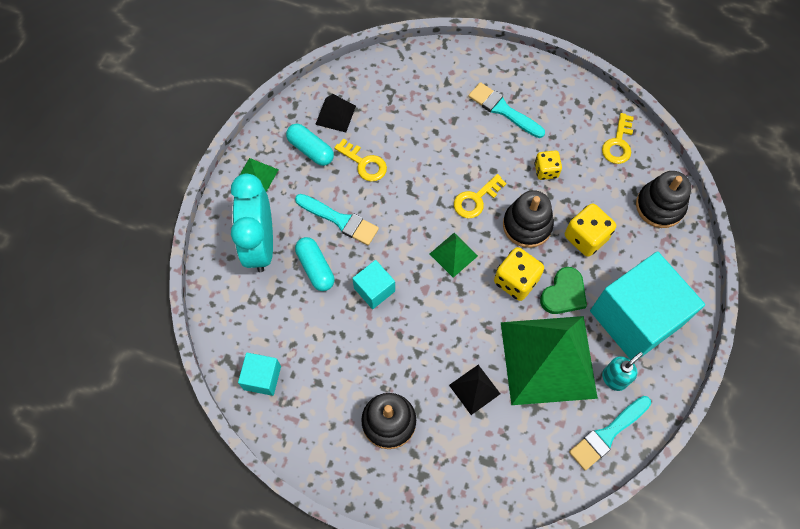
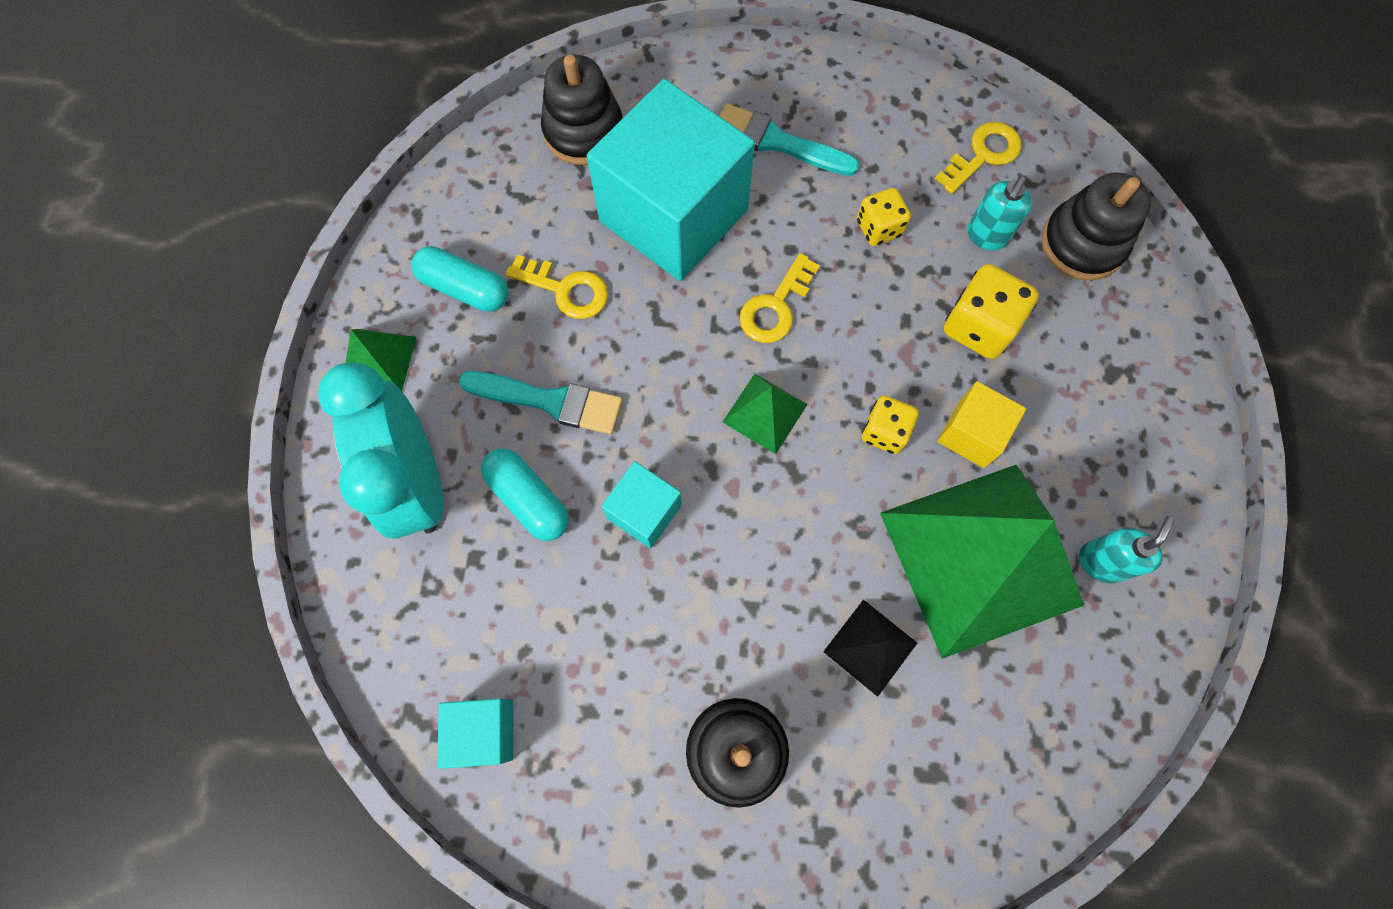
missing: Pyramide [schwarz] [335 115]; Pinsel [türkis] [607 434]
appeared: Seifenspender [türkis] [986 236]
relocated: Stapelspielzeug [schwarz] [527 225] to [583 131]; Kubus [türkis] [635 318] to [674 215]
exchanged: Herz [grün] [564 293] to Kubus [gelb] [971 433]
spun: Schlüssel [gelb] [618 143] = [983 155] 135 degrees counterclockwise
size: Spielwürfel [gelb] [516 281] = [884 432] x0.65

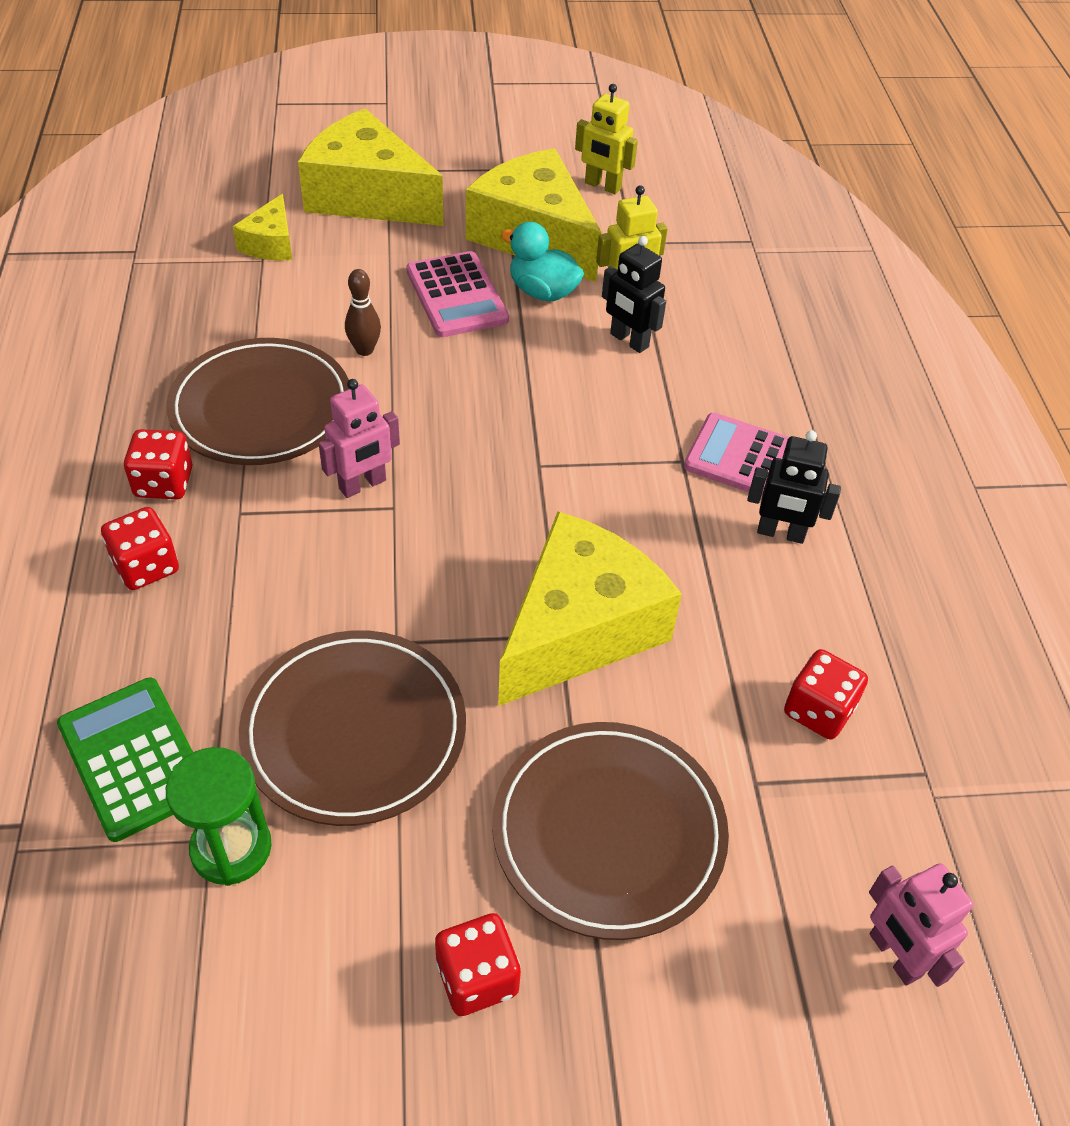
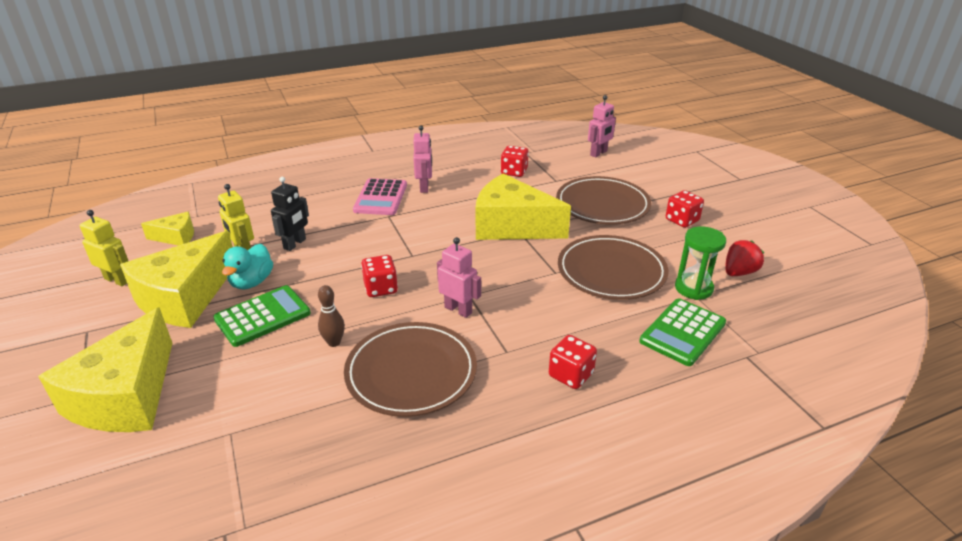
appeared: Erdbeere [rot] [739 272]
relocated: Käse [gelb] [271 244] to [176 237]; Spielwürfel [rot] [164 483] to [381 288]
colour: Taschenrechner [rosa] [457 296] to Taschenrechner [grün] [262 316]; Roboter [schwarz] [780 533] to Roboter [rosa] [424 187]
spun: Roboter [gelb] [602 186] = [117 280] 75 degrees counterclockwise

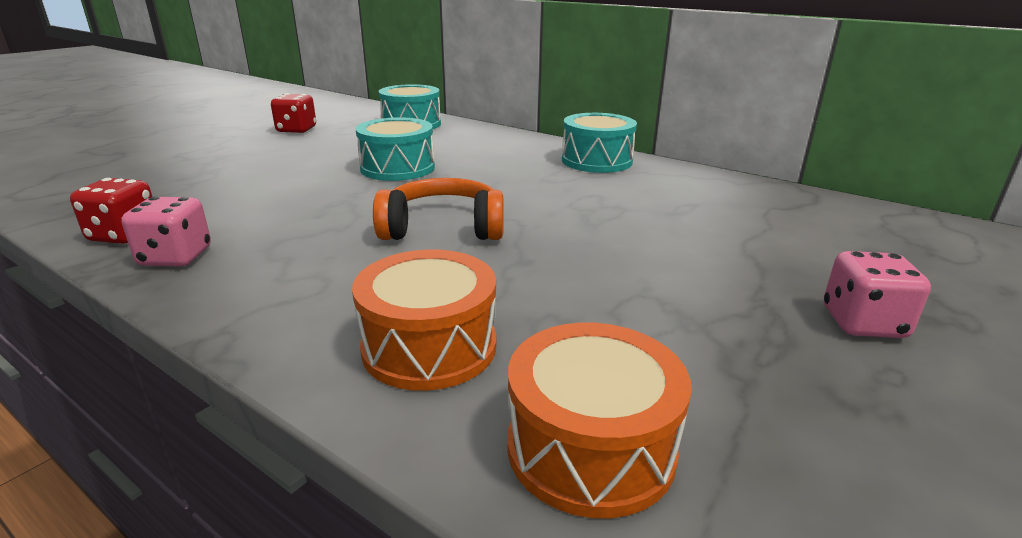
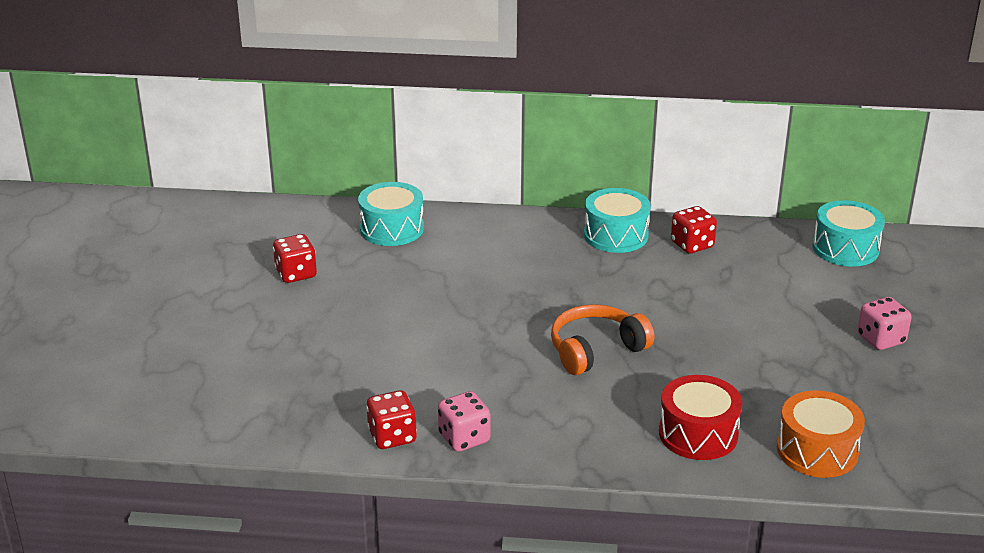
appeared: Spielwürfel [rot] [692 245]
relocated: Trommel [türkis] [397 168] to [845 248]
colour: Trommel [orange] [429 347] to Trommel [rot] [698 434]

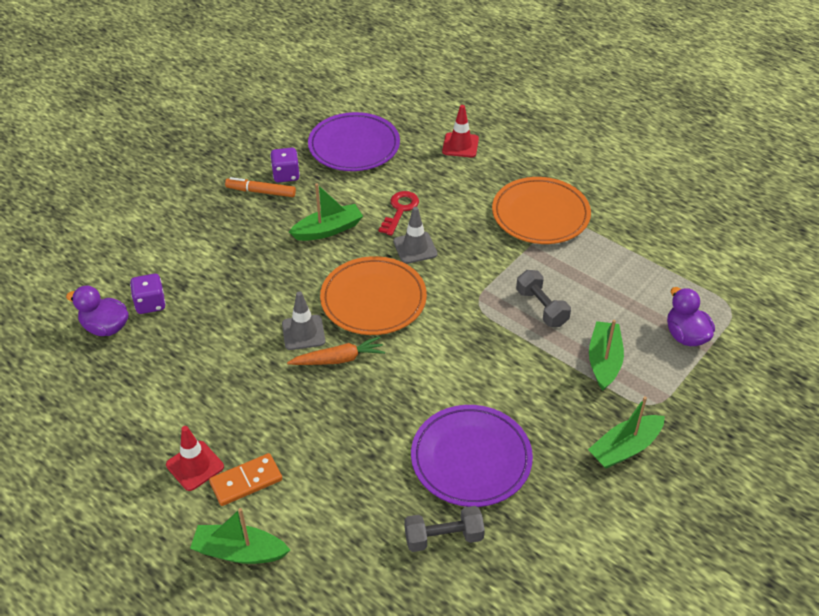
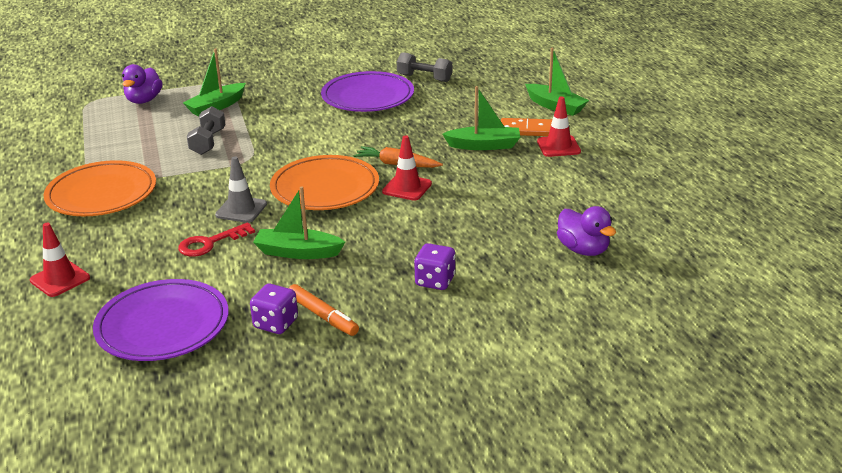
relocated: Spielwürfel [lila] [150 304] to [435 281]; Boot [grün] [625 448] to [484 145]
colour: Leitkegel [grau] [303 332] to Leitkegel [rot] [407 188]

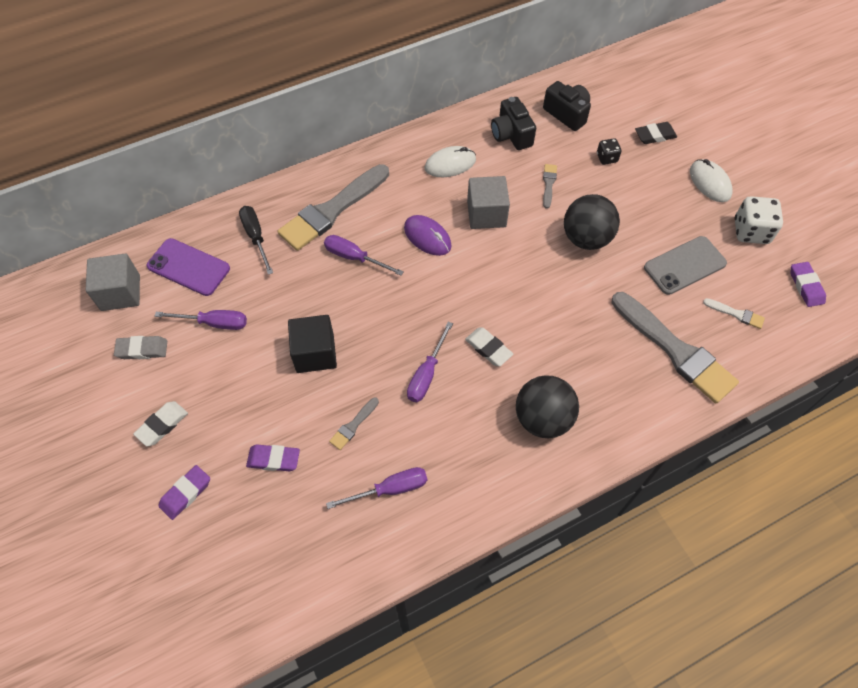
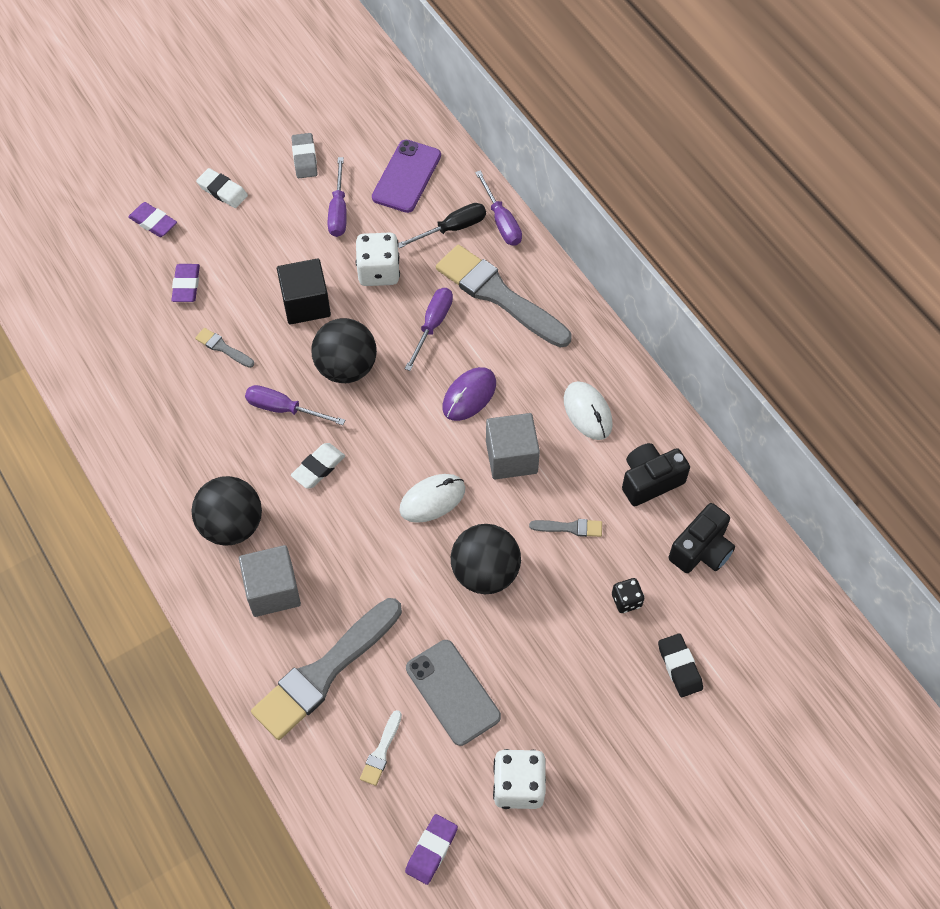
appeared: Ball [schwarz] [346 368]; Spielwürfel [weiß] [379 272]
relocated: Kubus [grau] [120 293] to [273 590]; Computermaus [weiß] [710 182] to [432 499]; Schraubenzieher [lila] [390 489] to [501 221]
spun: Radiergummi [lila] [806 286] = [431 850] 45 degrees counterclockwise

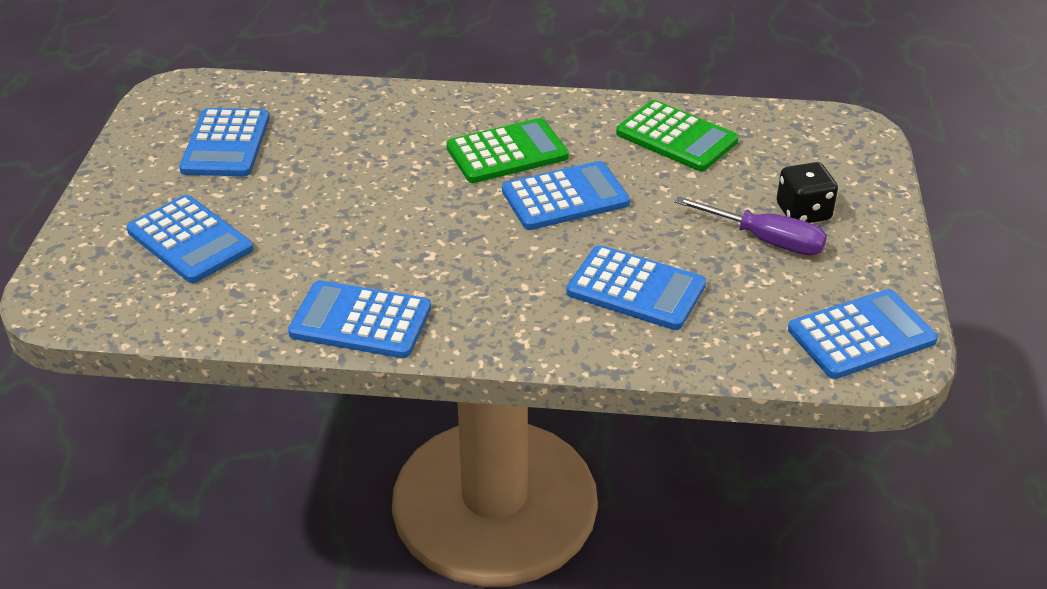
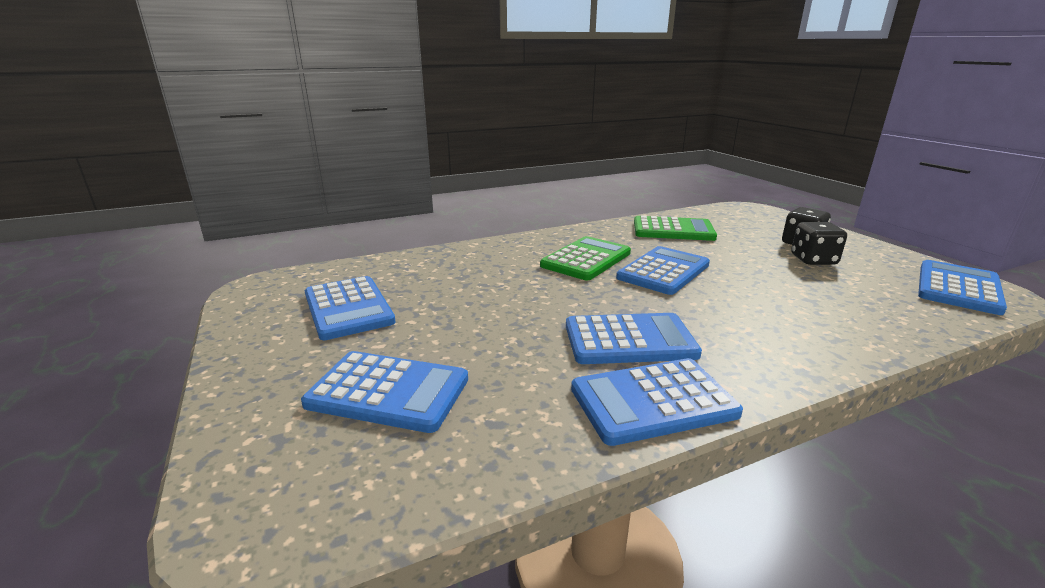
relocated: Taschenrechner [blau] [636 289] to [629 340]
exchanged: Schraubenzieher [lila] [767 241] to Spielwürfel [schwarz] [813 260]

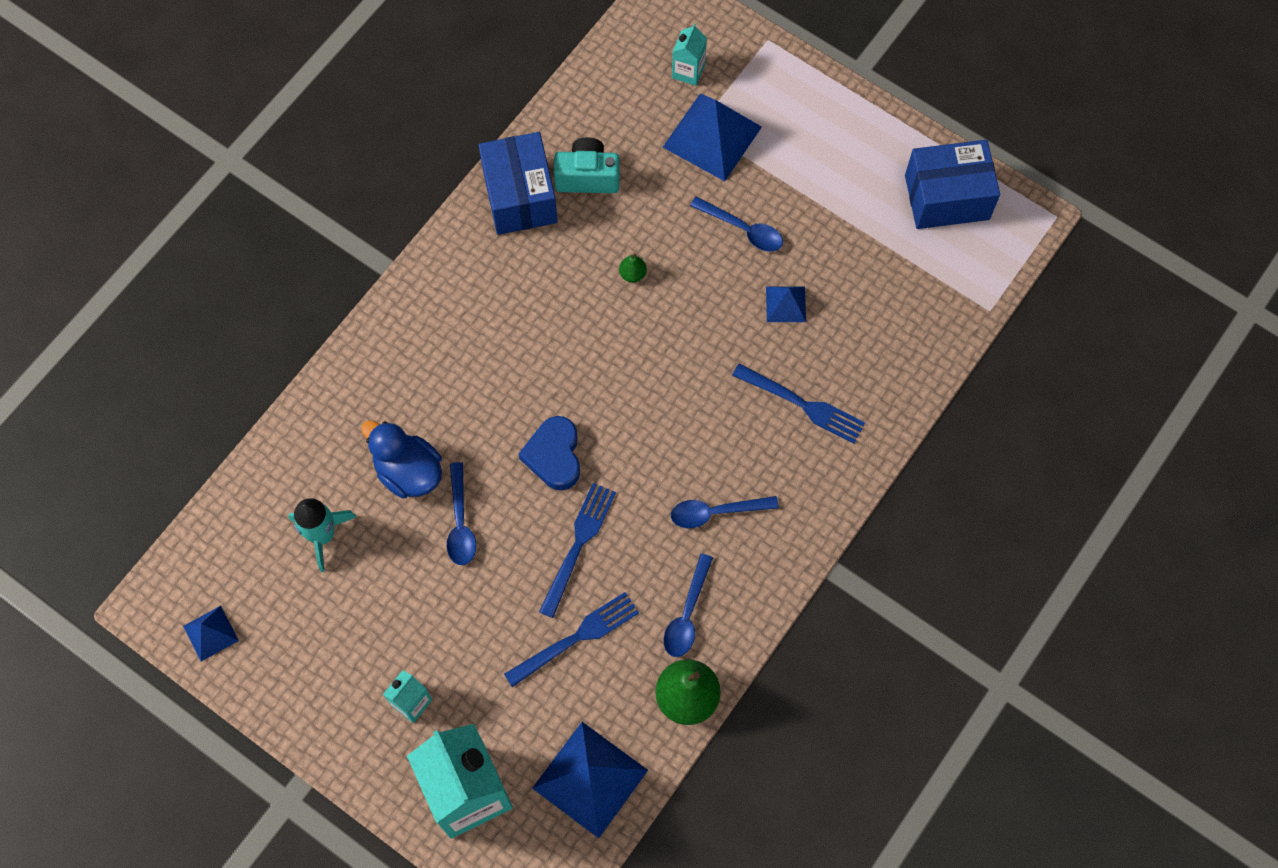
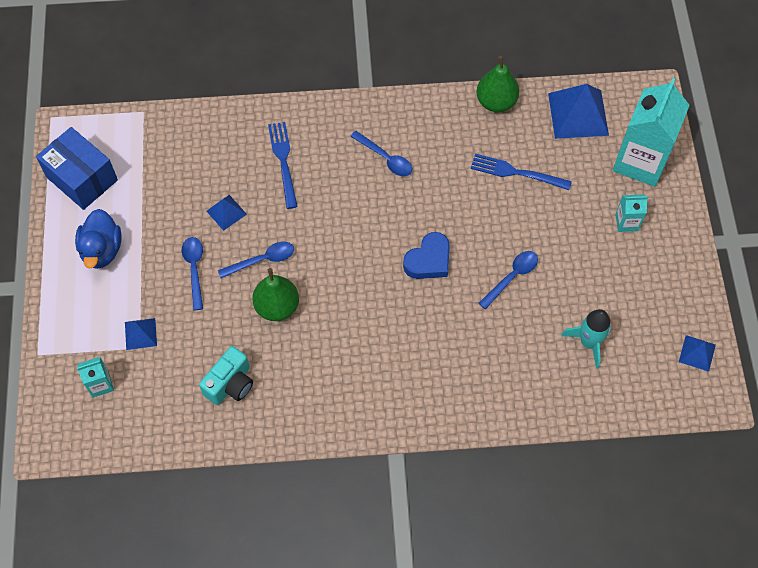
missing: Schachtel [blau] [520 196]; Gabel [blau] [578 545]
relocated: Ente [blau] [408 472] to [102 250]; Löffel [blau] [687 614] to [262 260]
spun: Kamera [türkis] [587 177] = [230 384] 105 degrees counterclockwise
size: Pyramide [blau] [712 136] = [140 333] x0.52; Birne [grün] [632 274] = [277 306] x2.14

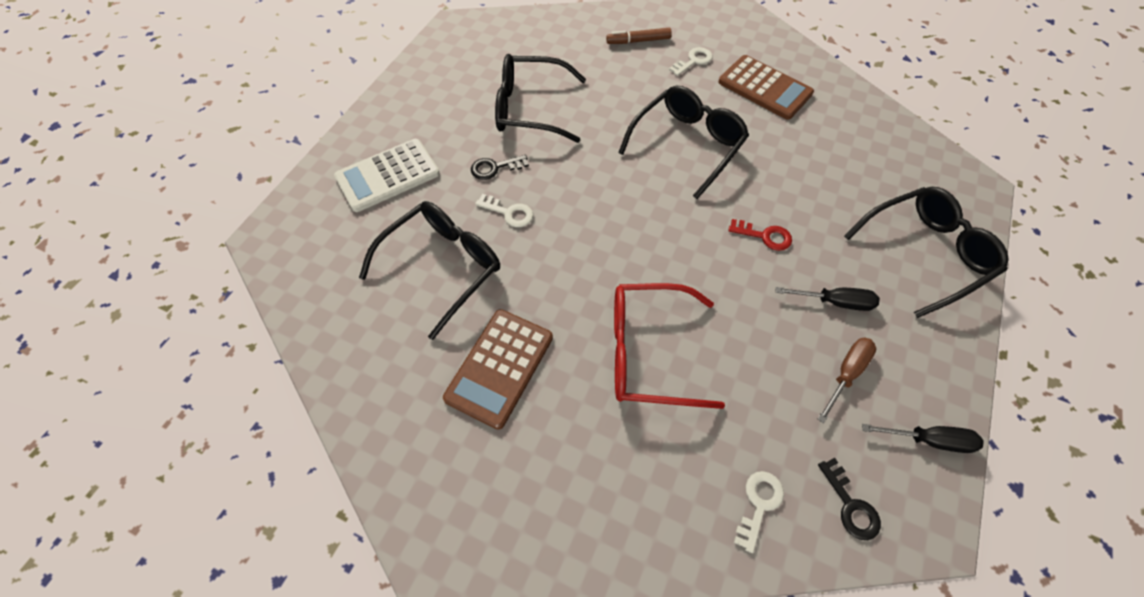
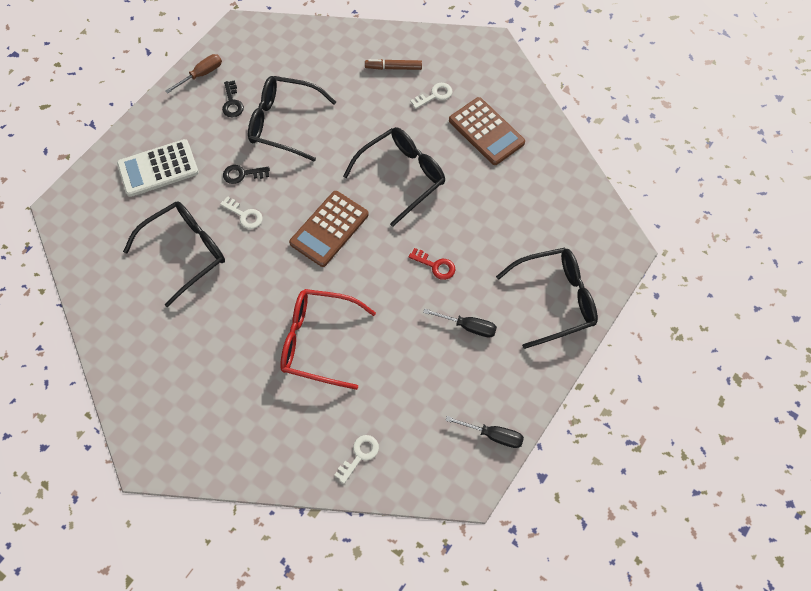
relocated: Schraubenzieher [braun] [846 373] to [201 74]; Schlüssel [schwarz] [850 505] to [232 103]; Taschenrechner [braun] [499 367] to [329 229]

